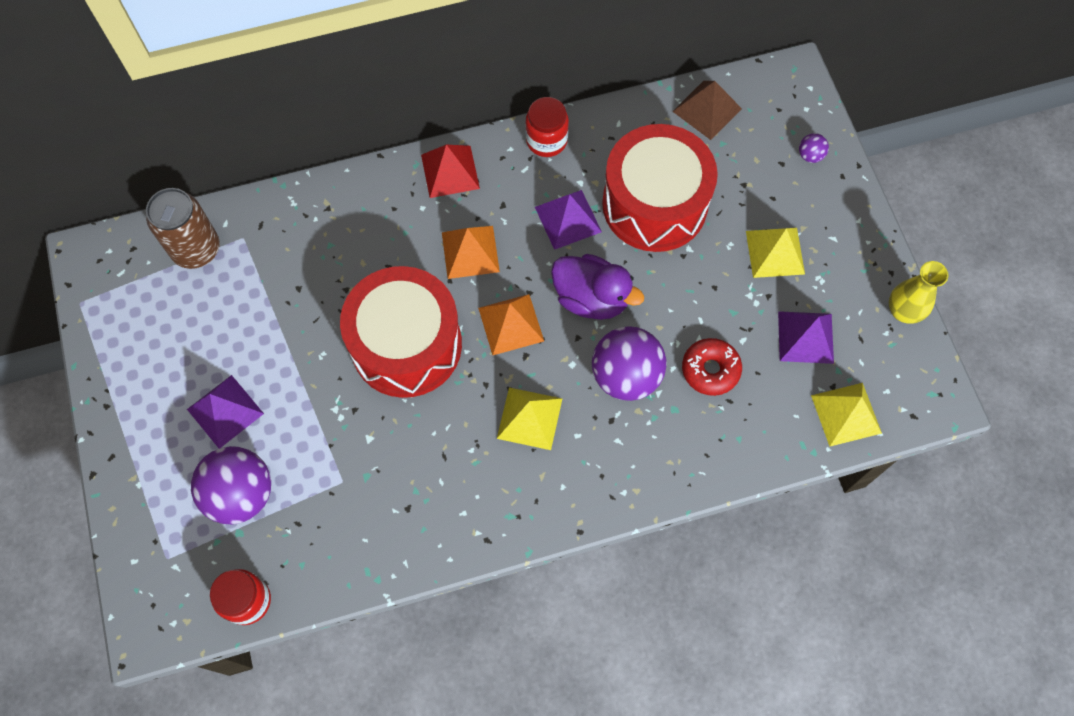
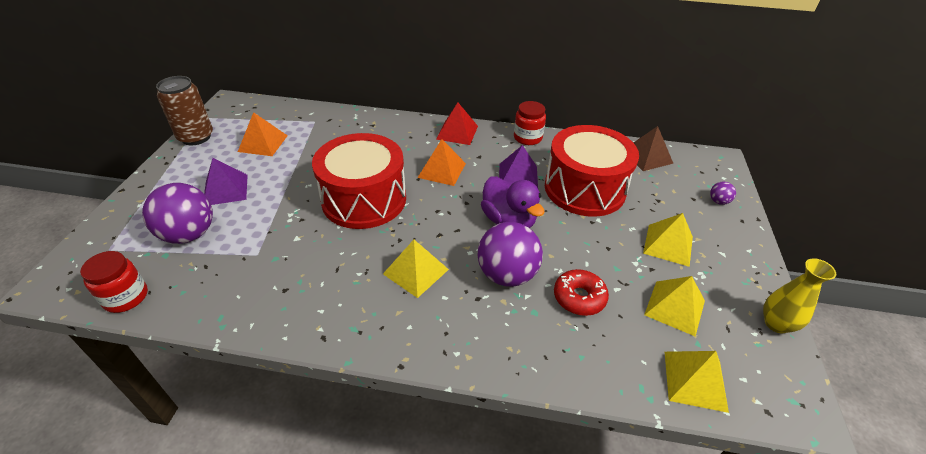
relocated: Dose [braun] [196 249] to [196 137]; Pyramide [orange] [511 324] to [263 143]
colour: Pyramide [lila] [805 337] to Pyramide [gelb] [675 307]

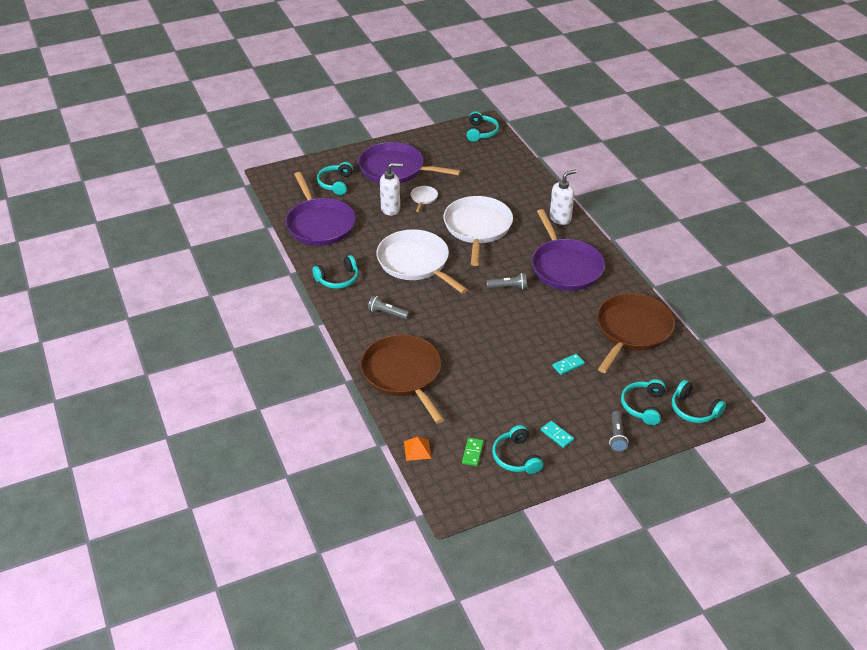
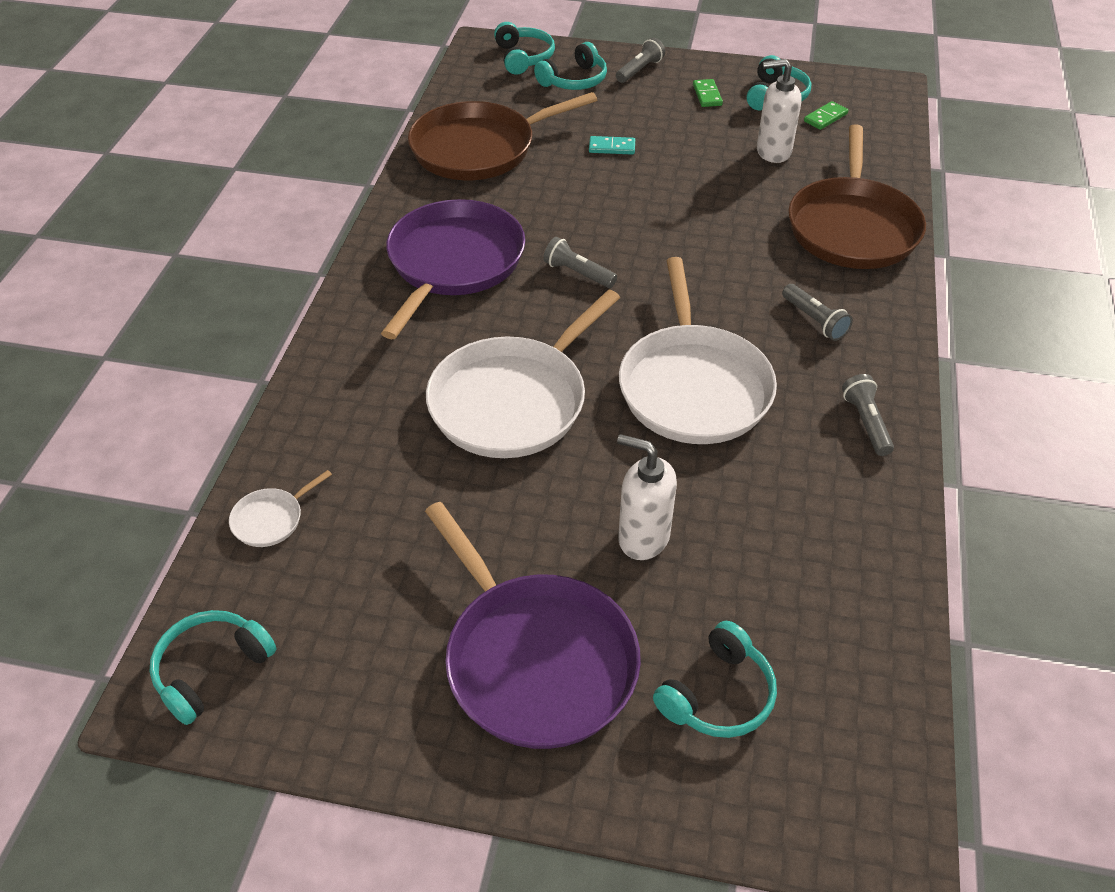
missing: Pfanne [lila] [319 224]; Pyramide [orange] [417 450]
relocated: Pfanne [weiß] [423 198] to [271 519]; Seifenspender [weiß] [560 218] to [773 152]
exchanged: Kopfhörer [türkis] [338 279] to Taschenlampe [grau] [866 423]
colour: Dominostein [türkis] [557 435] to Dominostein [grün] [707 95]

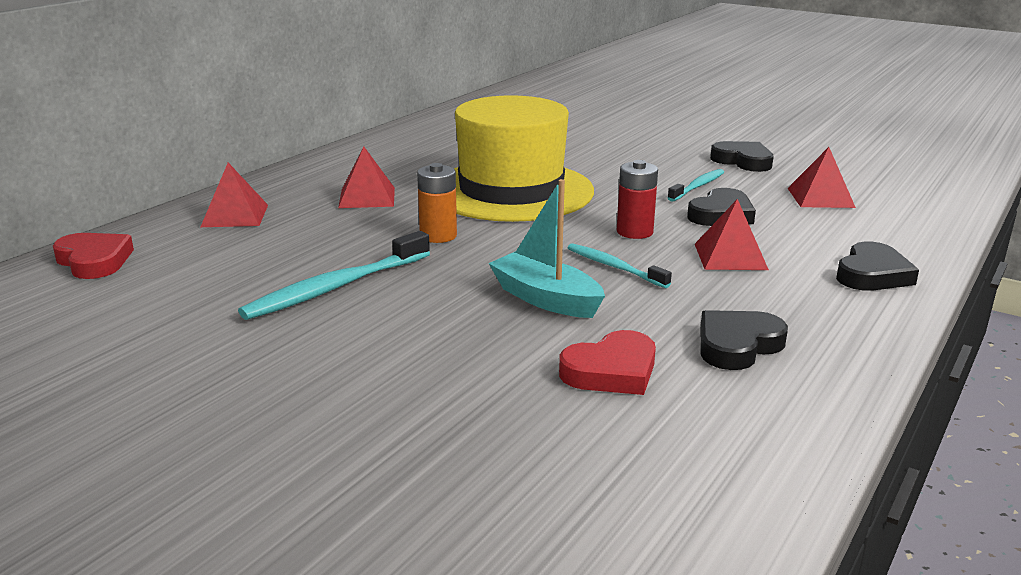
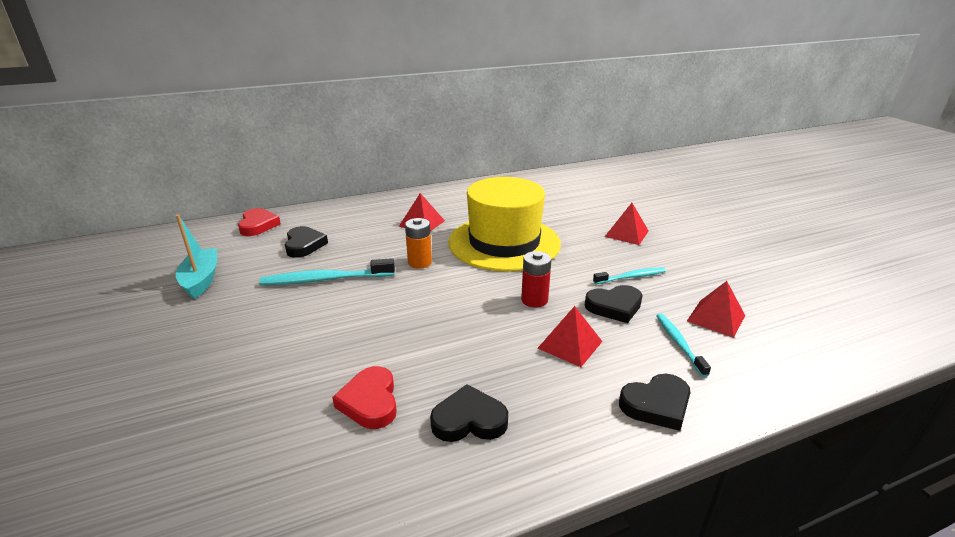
relocated: Boot [türkis] [546 299] to [201 280]; Herz [schwarz] [743 161] to [304 245]; Pyramide [rot] [235 215] to [626 233]; Zahnbürste [türkis] [614 267] to [679 343]
spun: Herz [rot] [611 371] = [370 402] 75 degrees clockwise

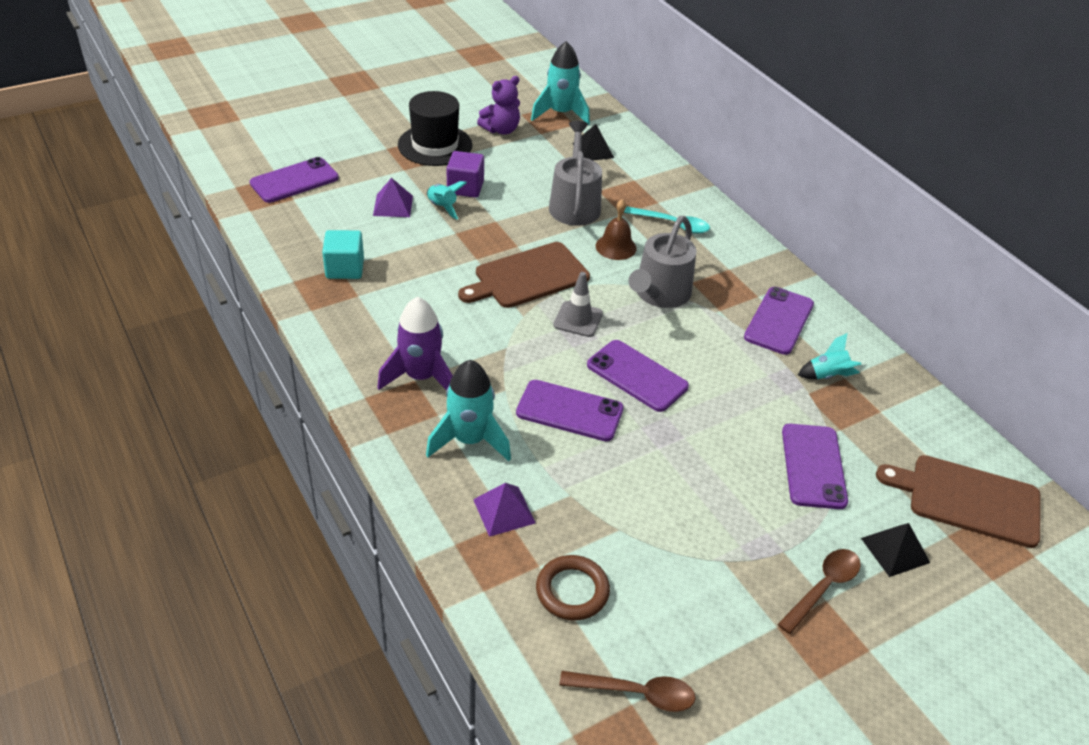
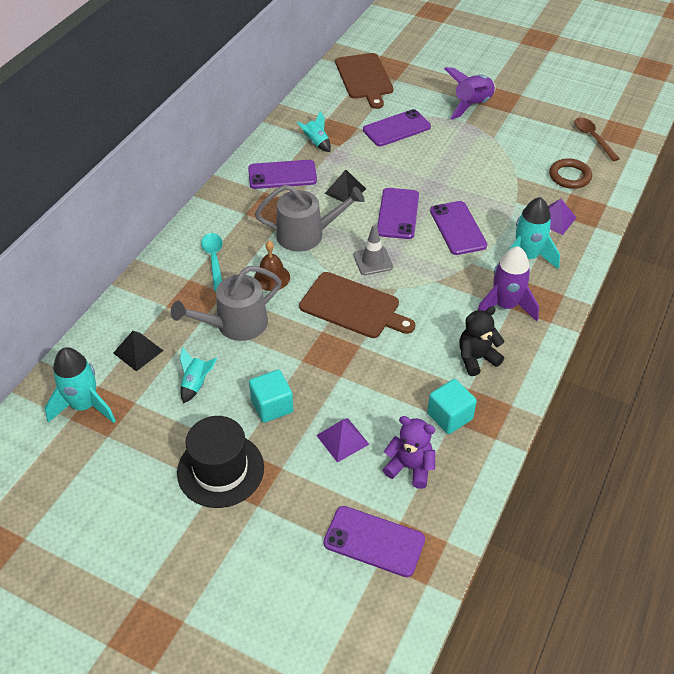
appeared: Teddybär [schwarz] [476 358]
relocated: Rakete [türkis] [442 207] to [196 384]; Pyramide [schwarz] [895 550] to [345 191]; Teddybär [lila] [501 130] to [410 467]
exchanged: Löffel [braun] [823 587] to Rakete [lila] [472 105]
colour: Kubus [lila] [465 187] to Kubus [türkis] [272 406]

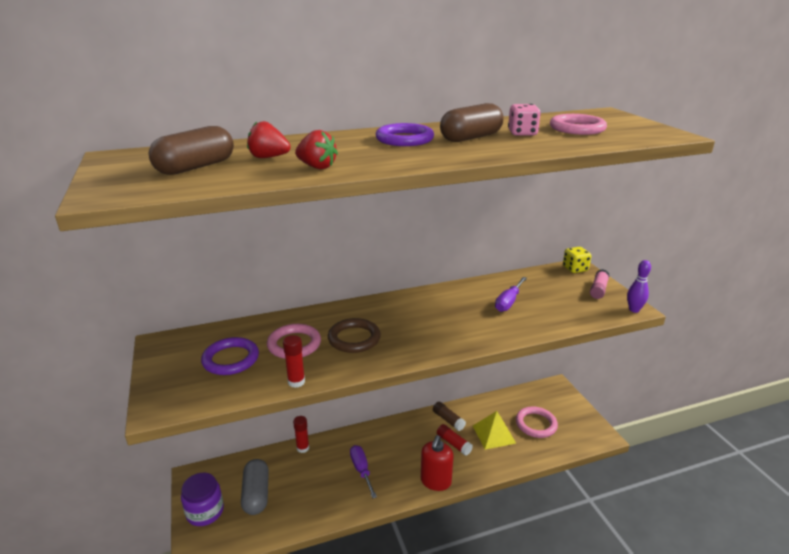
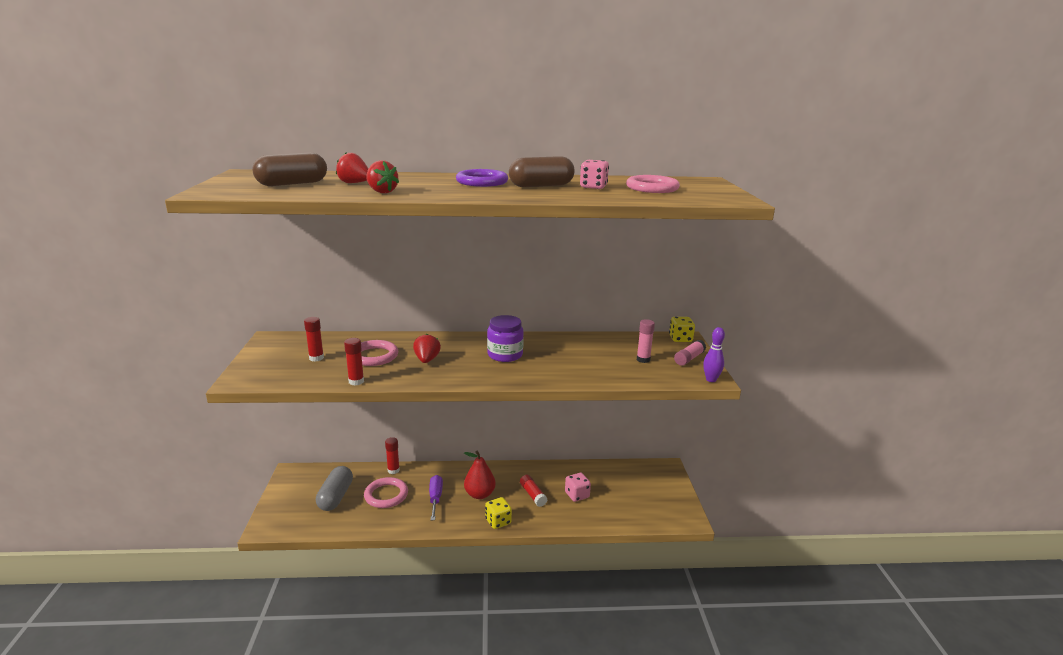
missing: Klebestift [braun] [448 420]; Schraubenzieher [lila] [508 302]
appeared: Birne [rot] [479 494]; Klebestift [rosa] [643 359]
relocated: Ring [rosa] [536 424] to [386 495]; Einmachglas [lila] [205 511] to [505 355]
exchanged: Ring [lila] [231 359] to Klebestift [rot] [316 358]; Ring [braun] [354 338] to Erdbeere [rot] [427 360]; Seifenspender [rot] [435 481] to Spielwürfel [gelb] [498 521]; Pyramide [gelb] [493 434] to Spielwürfel [rosa] [577 495]

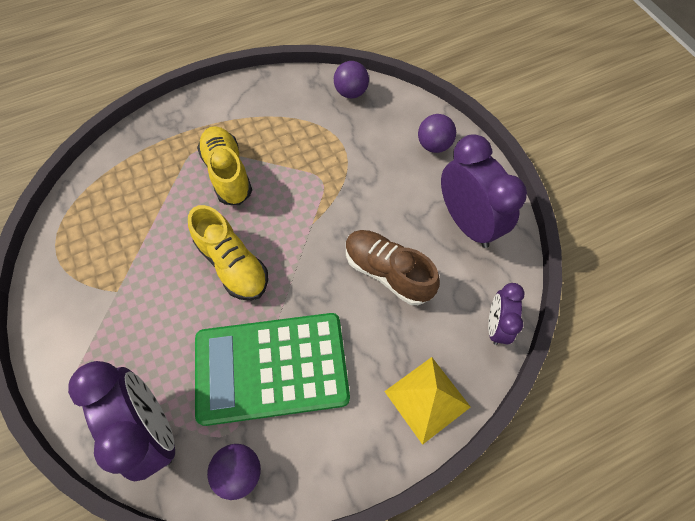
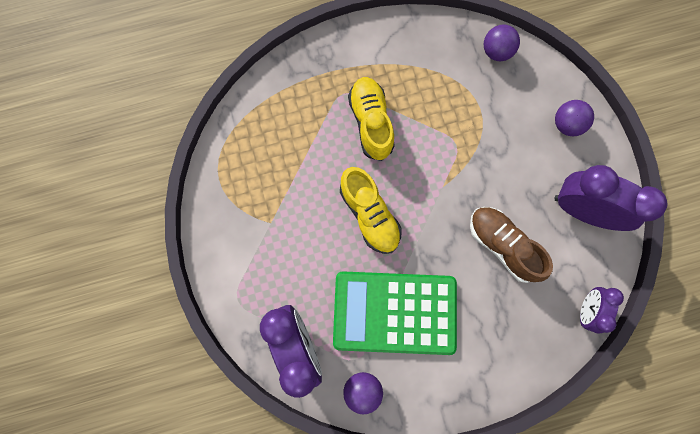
missing: Pyramide [gelb] [427 399]
spun: Wecker [lila] [467 222] = [581 210] 45 degrees counterclockwise

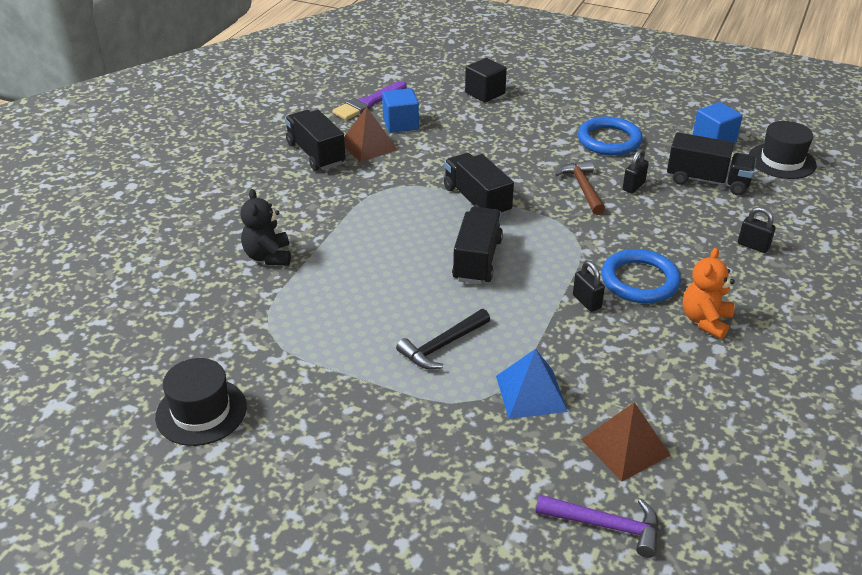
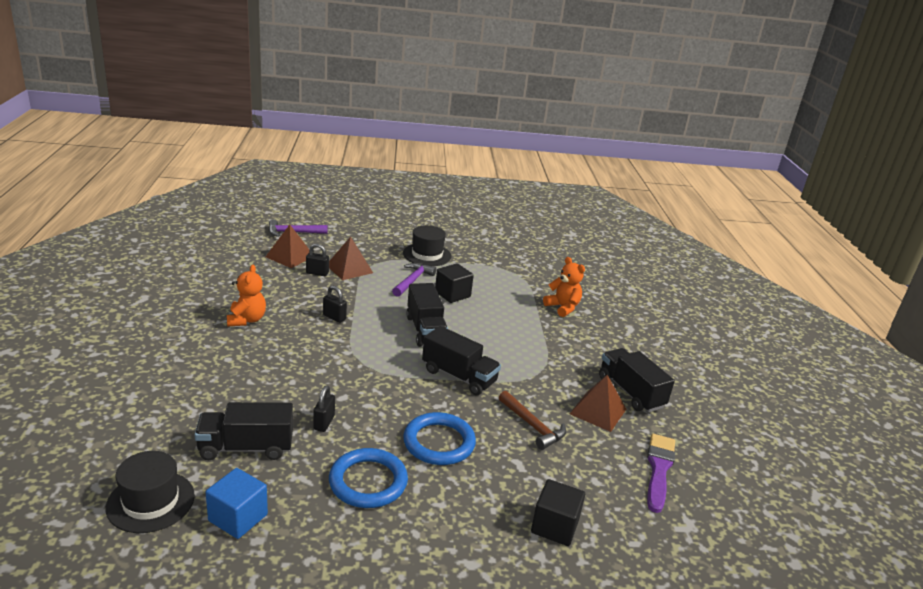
missing: Kubus [blau] [400 124]
appeared: Kubus [schwarz] [452 294]
relocated: Vorhängeschloss [schwarz] [753 246] to [317 273]; Hut [schwarz] [201 412] to [427 255]; Ring [blau] [640 280] to [439 442]; Hammer [braun] [583 188] to [532 426]
colour: Pyramide [blau] [531 393] to Pyramide [braun] [349 269]; Hammer [schwarz] [442 346] to Hammer [lila] [412 281]; Teddybär [schwarz] [268 256] to Teddybär [orange] [562 307]
spun: Lastwagen [schwarz] [316 154] = [630 392] 150 degrees counterclockwise

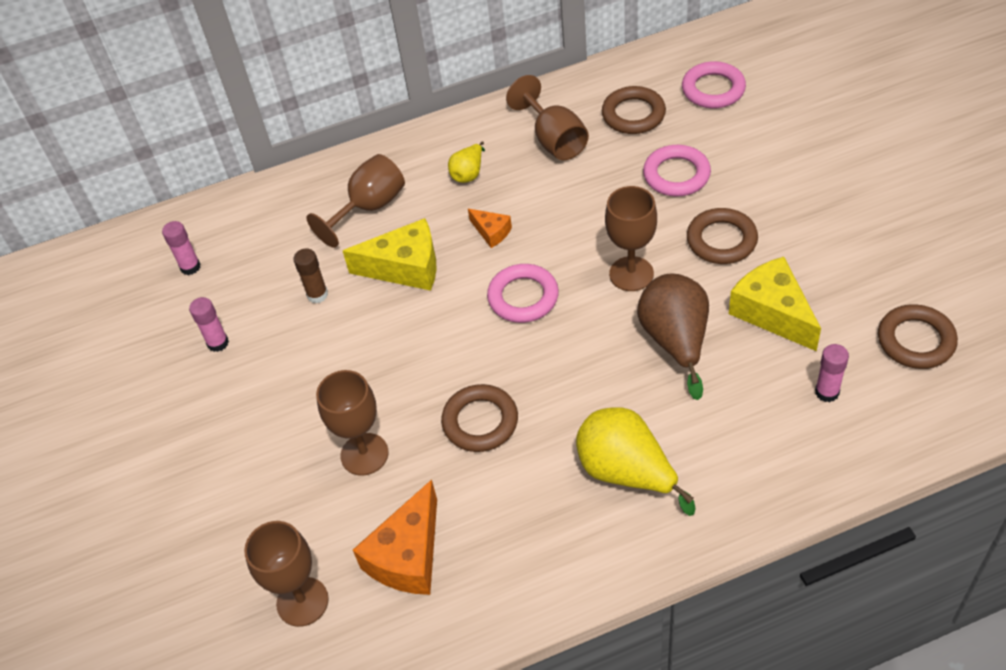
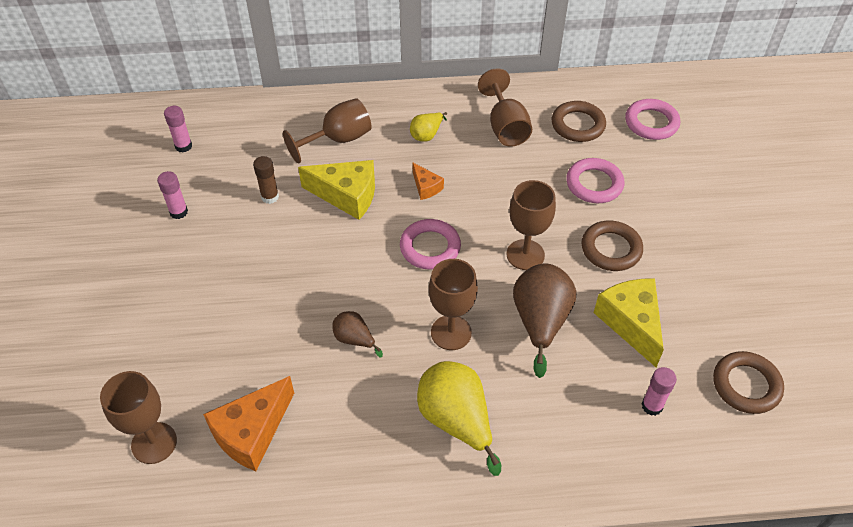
relocated: Kelch [braun] [364 454] to [451 332]
exchanged: Ring [braun] [480 422] to Birne [braun] [354 339]

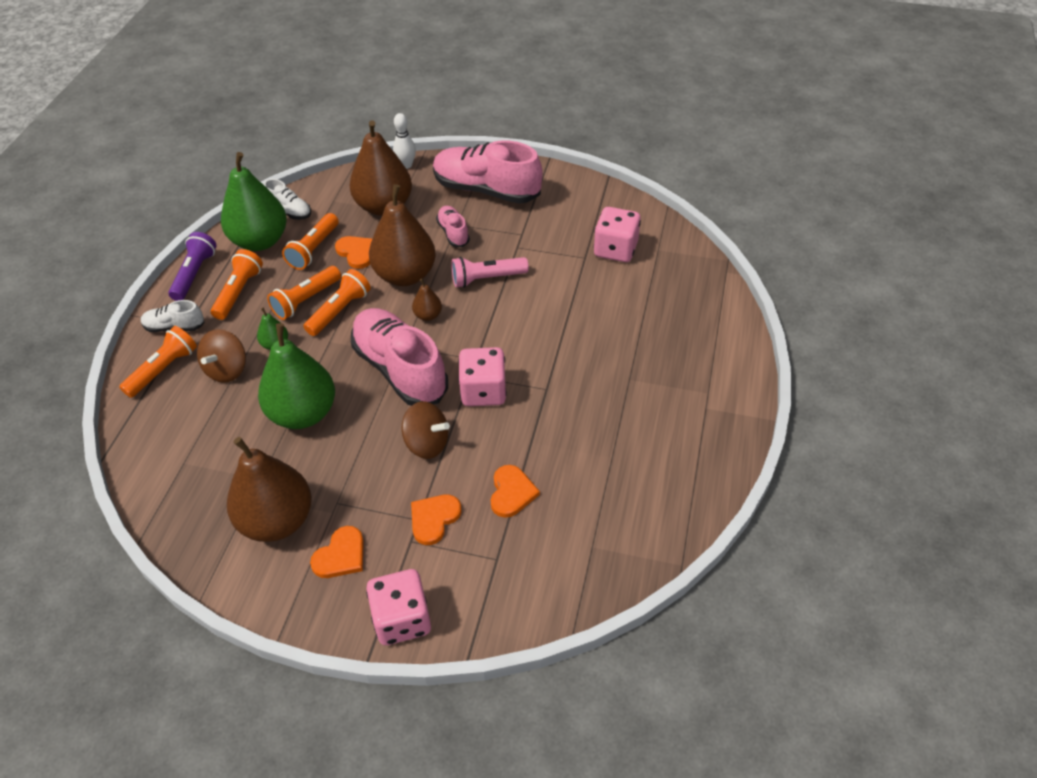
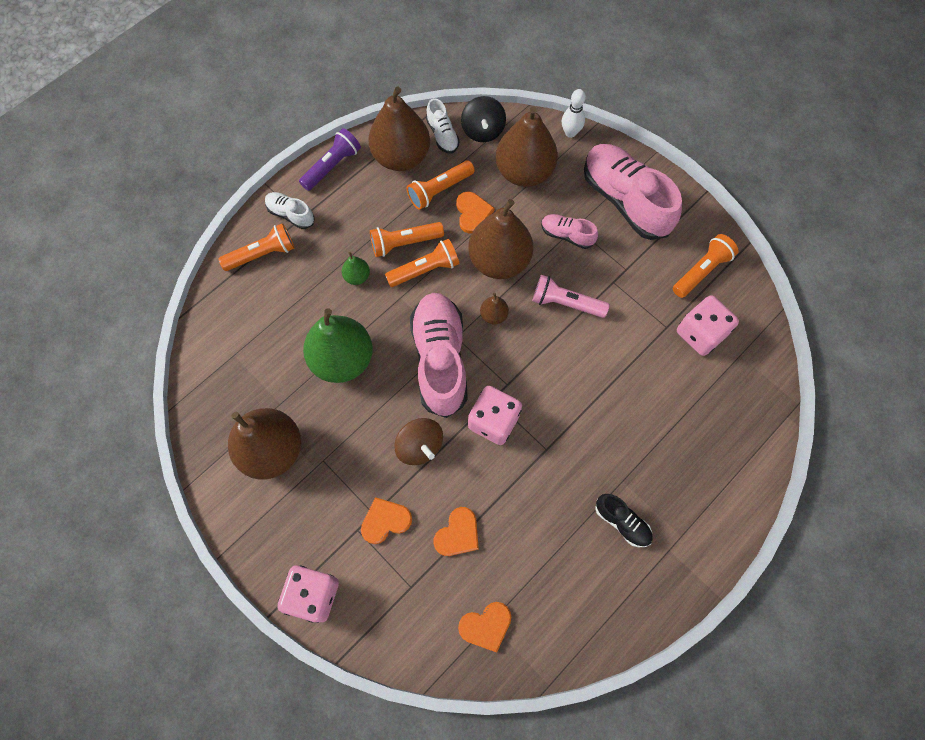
missing: Kreisel [braun] [227 369]
appeared: Kreisel [schwarz] [483 130]; Schuh [schwarz] [622 522]
relocated: Herz [orange] [341 555] to [486 626]; Taschenlampe [orange] [239 292] to [701 271]
colour: Birne [grün] [260 241] to Birne [braun] [401 157]
spun: Schuh [rosa] [453 233] = [567 235] 75 degrees counterclockwise

